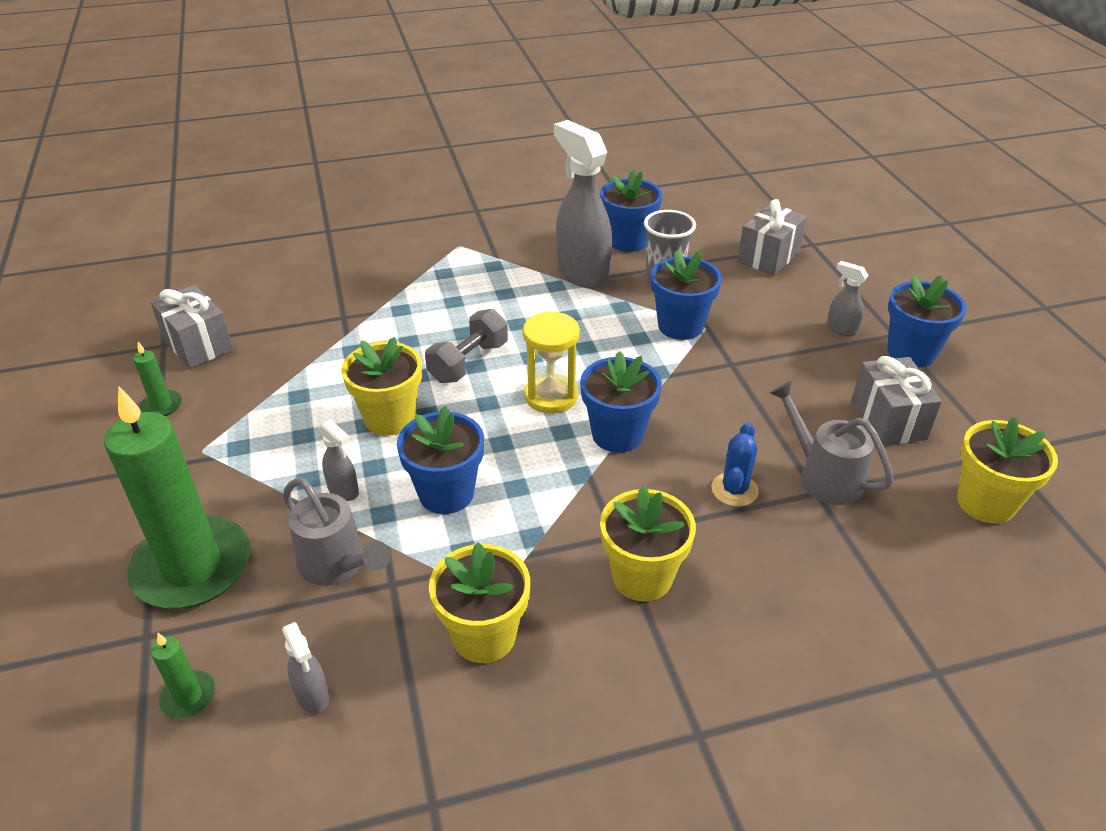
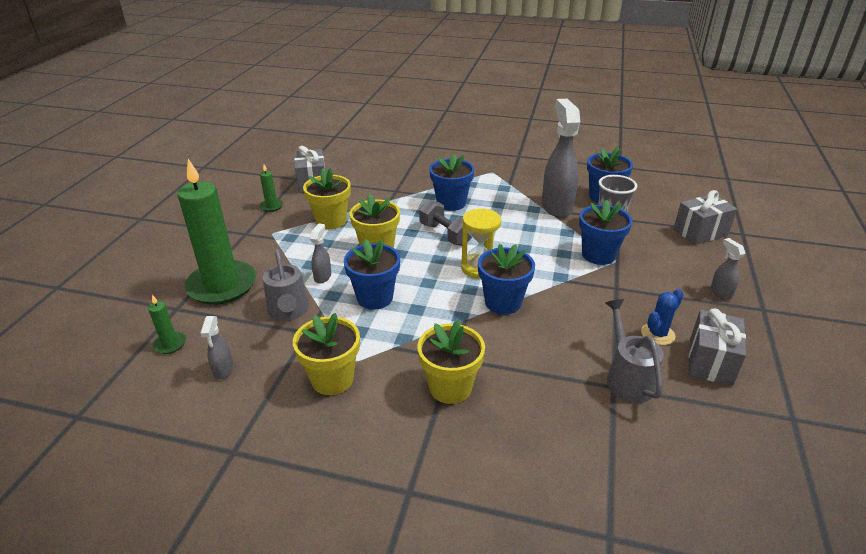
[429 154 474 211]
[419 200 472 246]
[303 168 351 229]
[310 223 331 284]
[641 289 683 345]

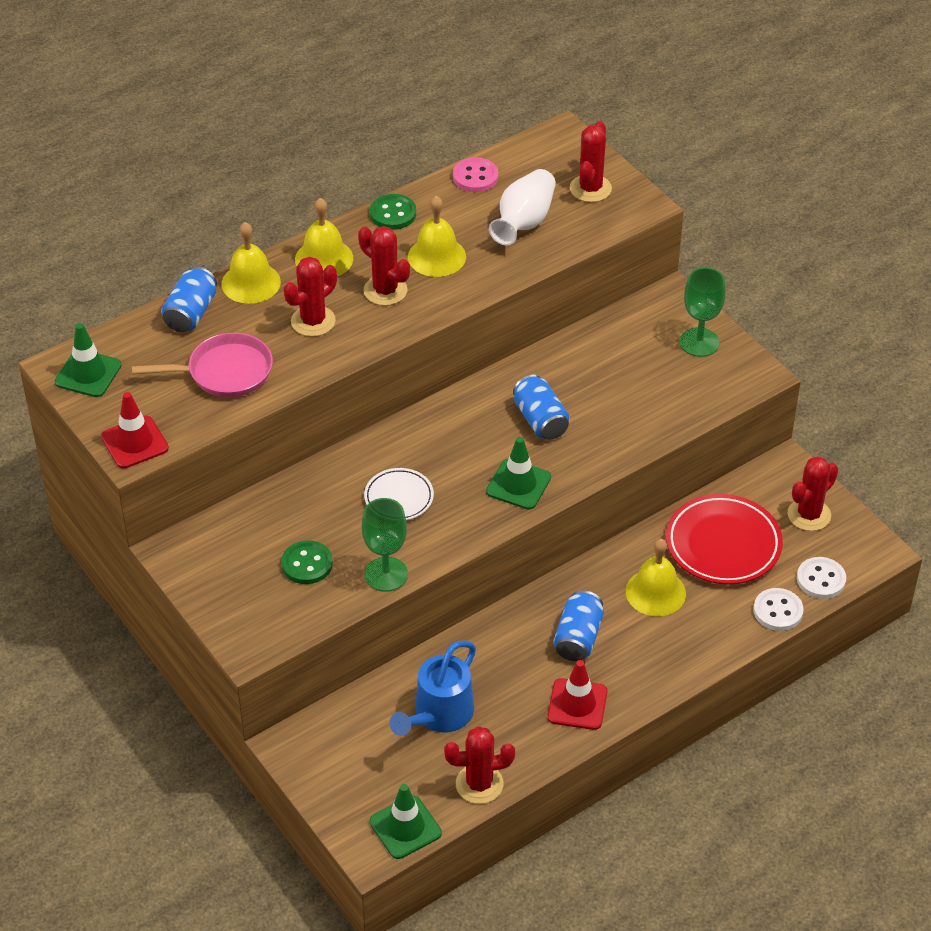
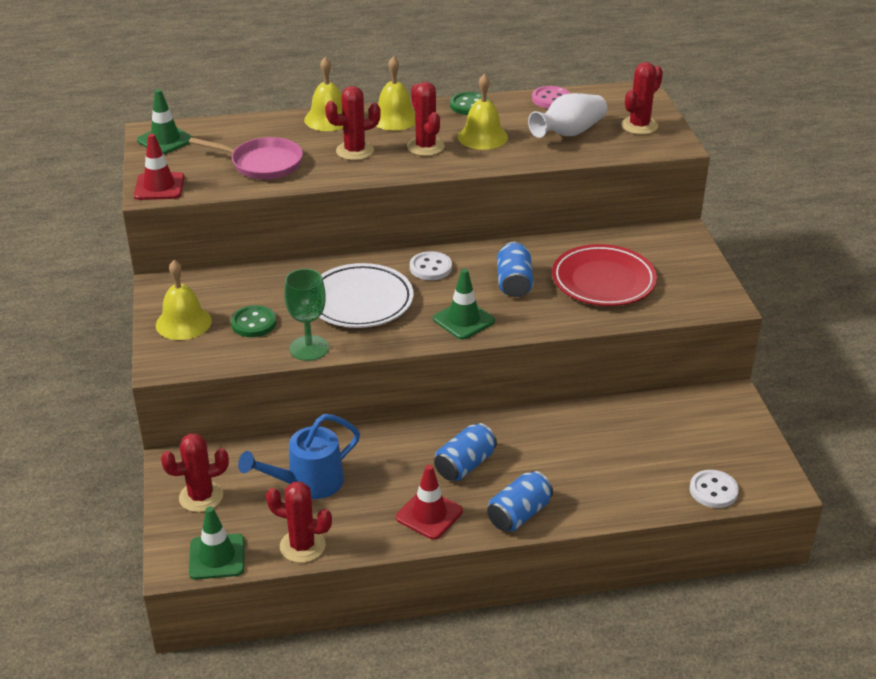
[487 471 553 532]
[680 268 726 357] (first image)
[161 433 229 512]
[319 263 414 328]
[552 244 657 306]
[156 260 212 340]
[410 251 452 280]

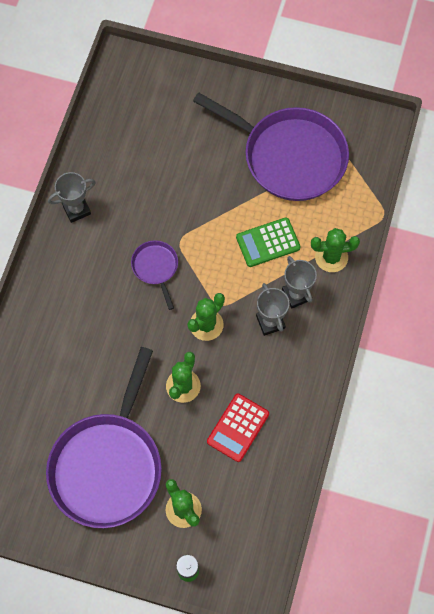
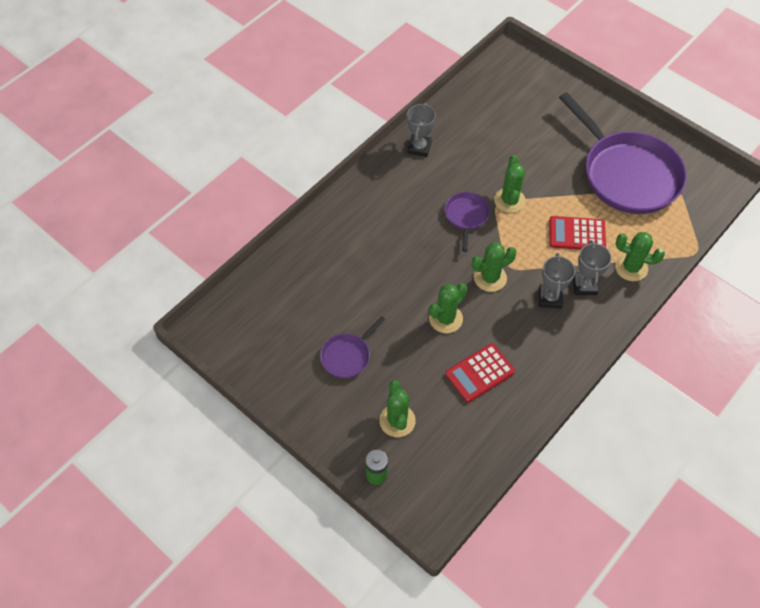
[407 103 436 157]
[549 216 606 250]
[320 316 386 378]
[494 155 526 213]

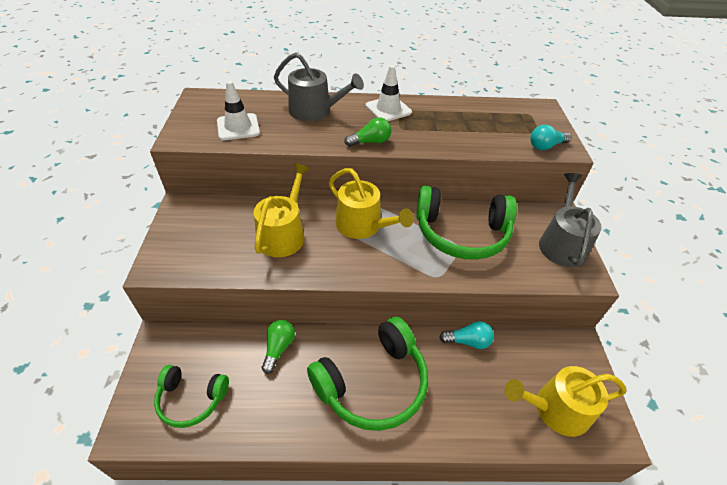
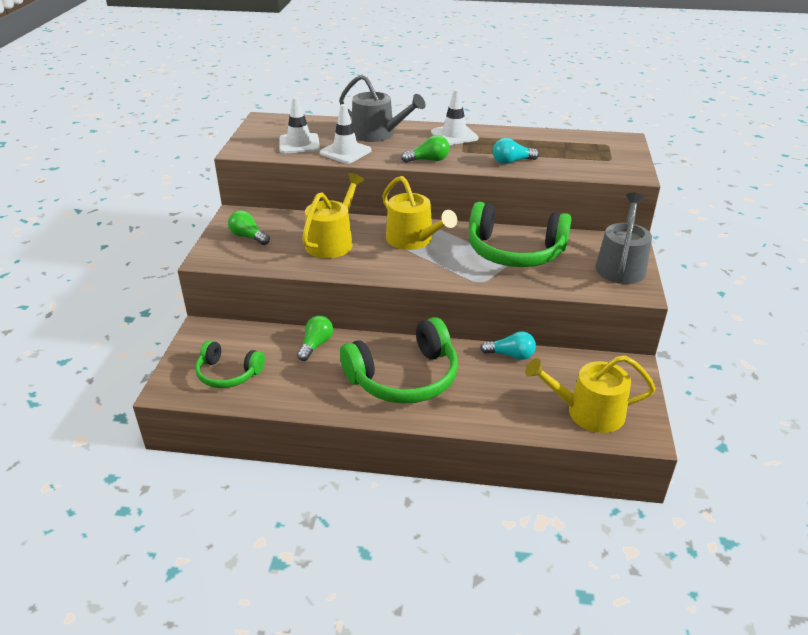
[493 138 539 164]
[320 104 372 164]
[228 210 270 245]

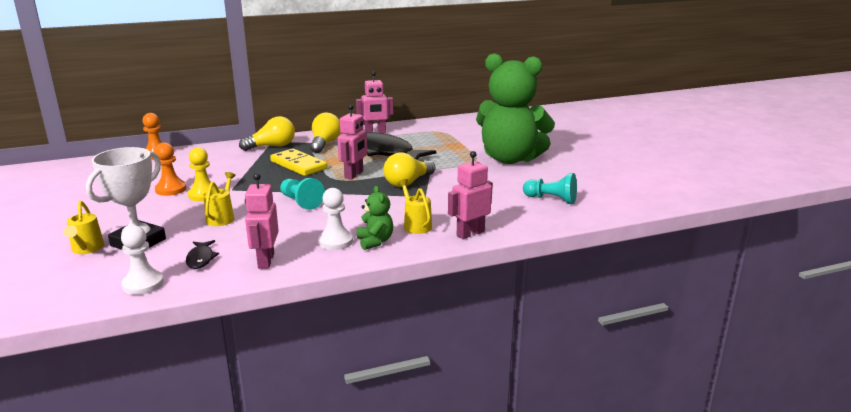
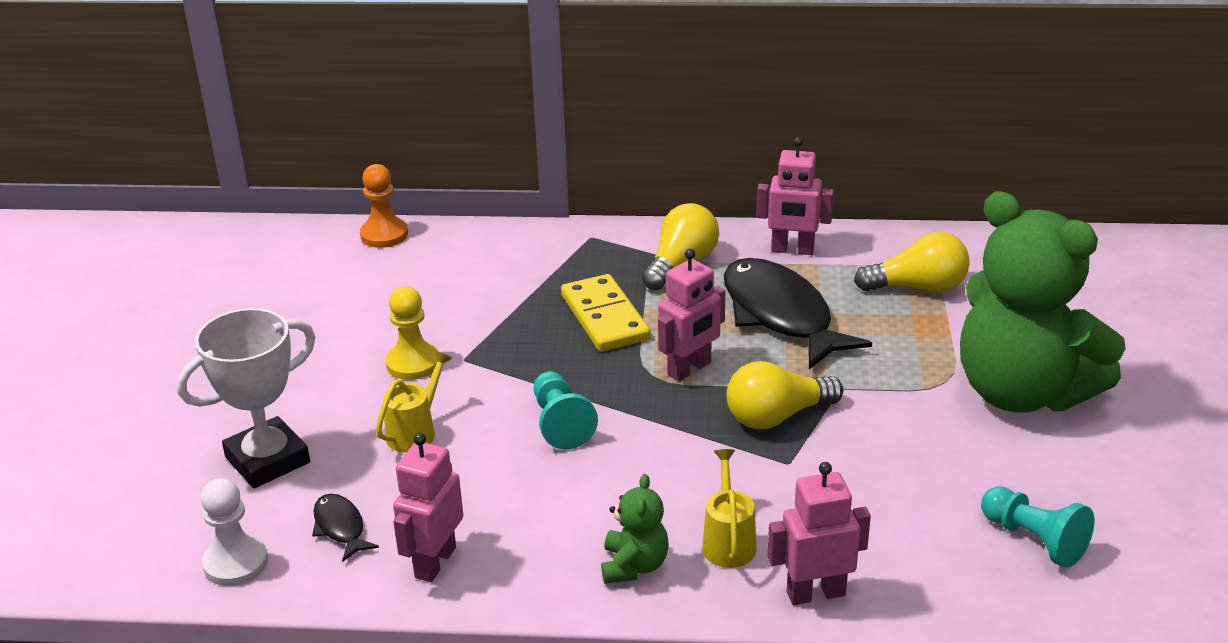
[854 232 970 292]
[155 142 187 196] (first image)
[318 188 353 250] (first image)
[64 201 104 254] (first image)
[312 494 379 562]

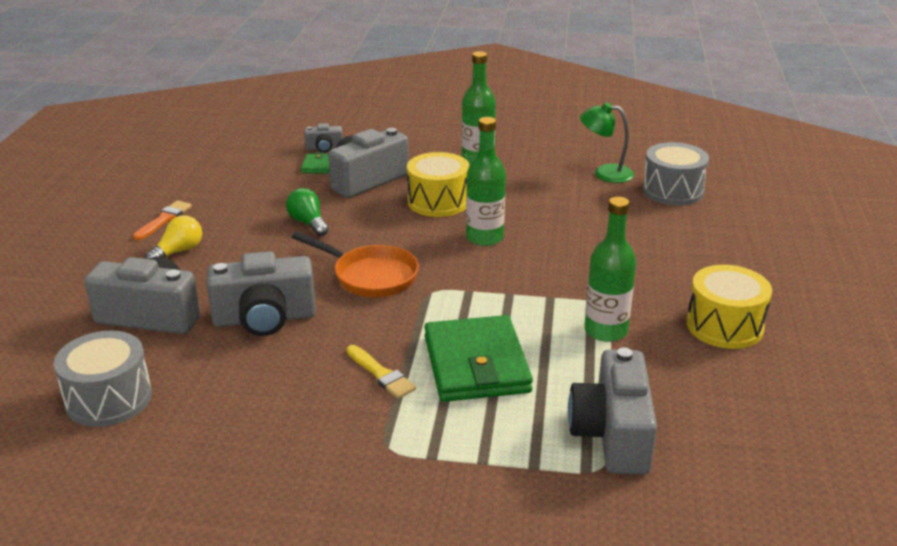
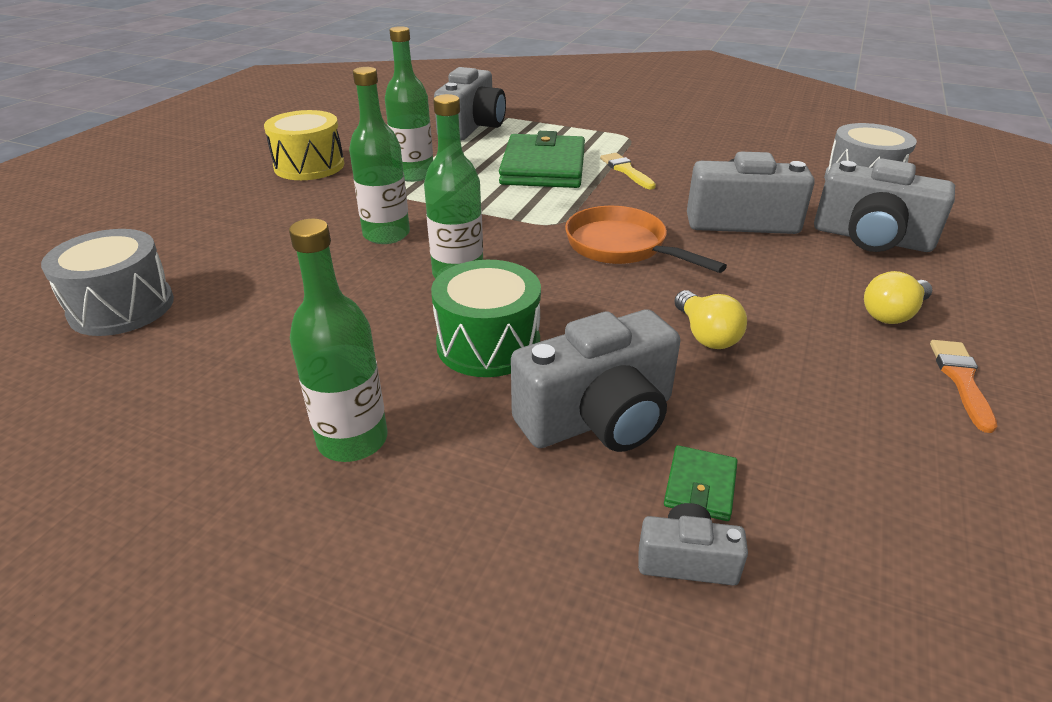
[580 102 634 183] (first image)
[431 260 541 377]
[674 290 747 349]
[930 340 997 433]
[349 67 410 244]

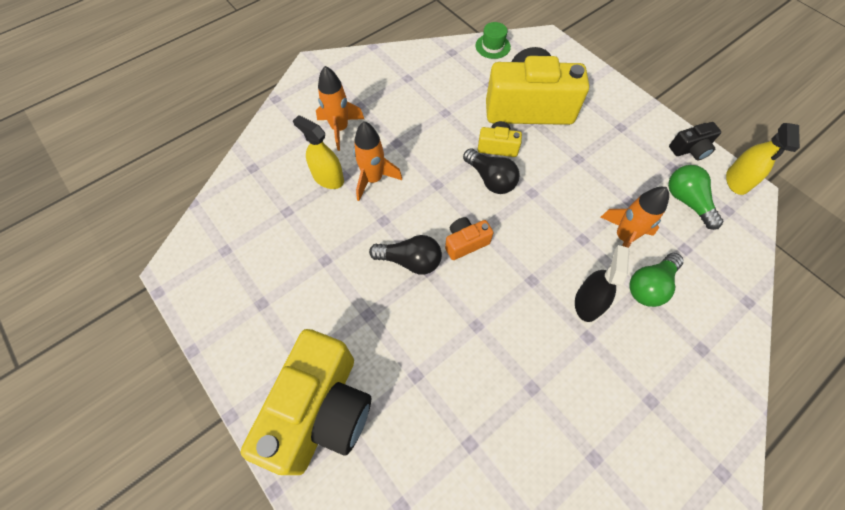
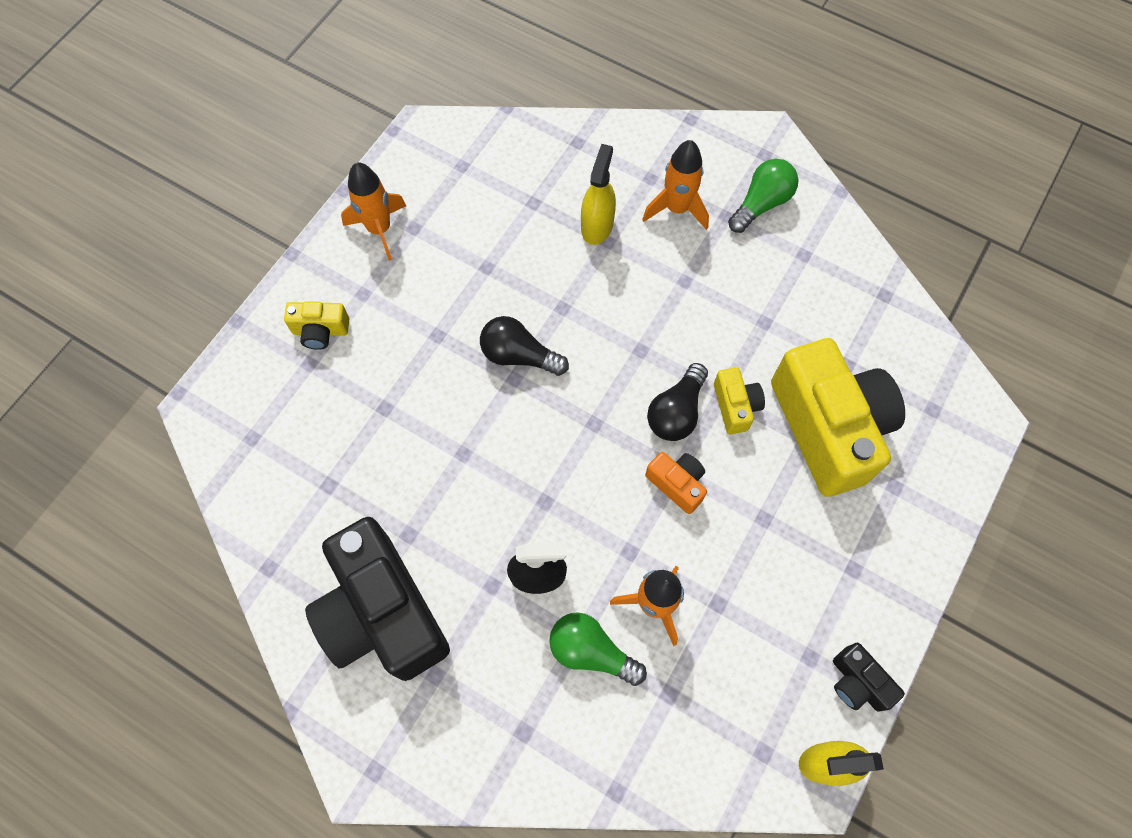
[476 22 511 59] (first image)
[341 162 406 261]
[728 159 798 233]
[645 452 707 514]
[480 316 569 376]
[284 301 349 350]
[305 517 450 681]

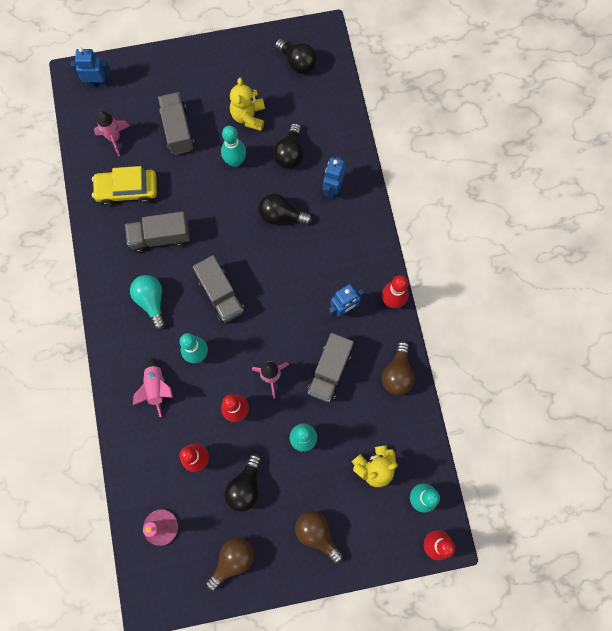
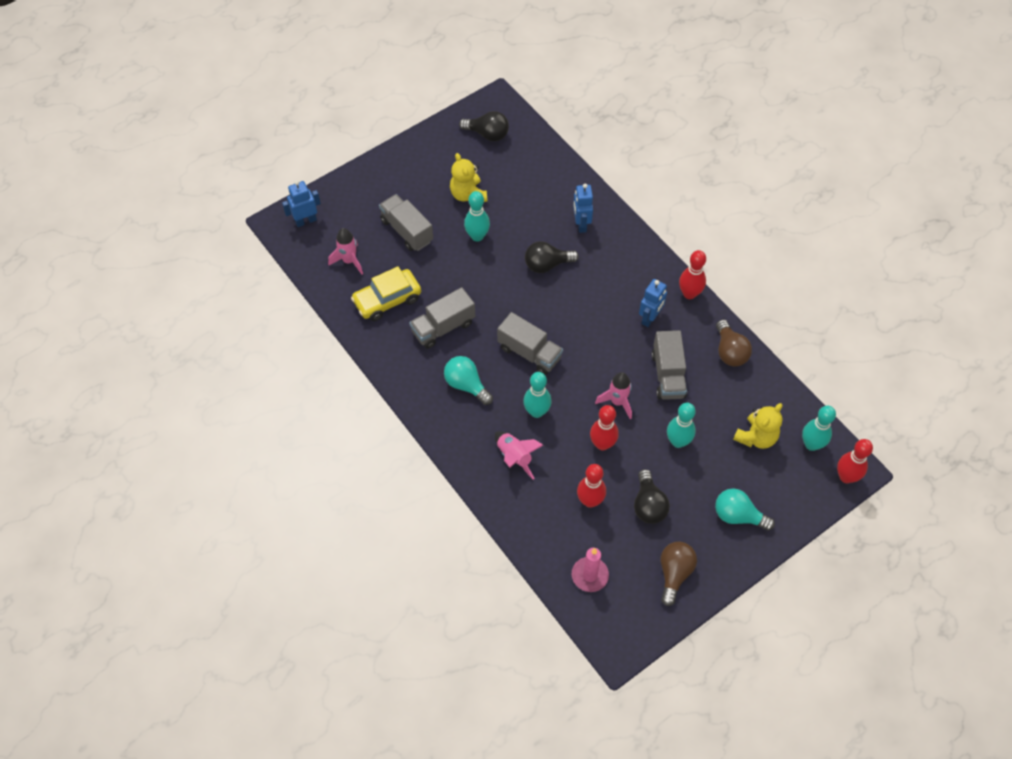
[273 123 303 169] (first image)
[715 489 775 531]

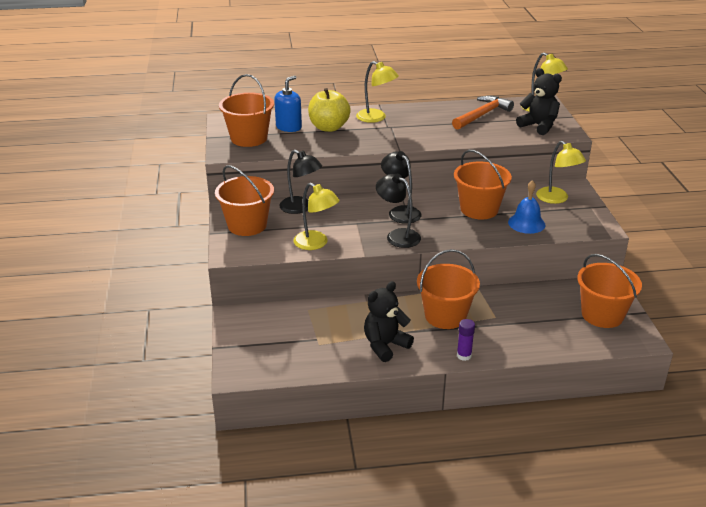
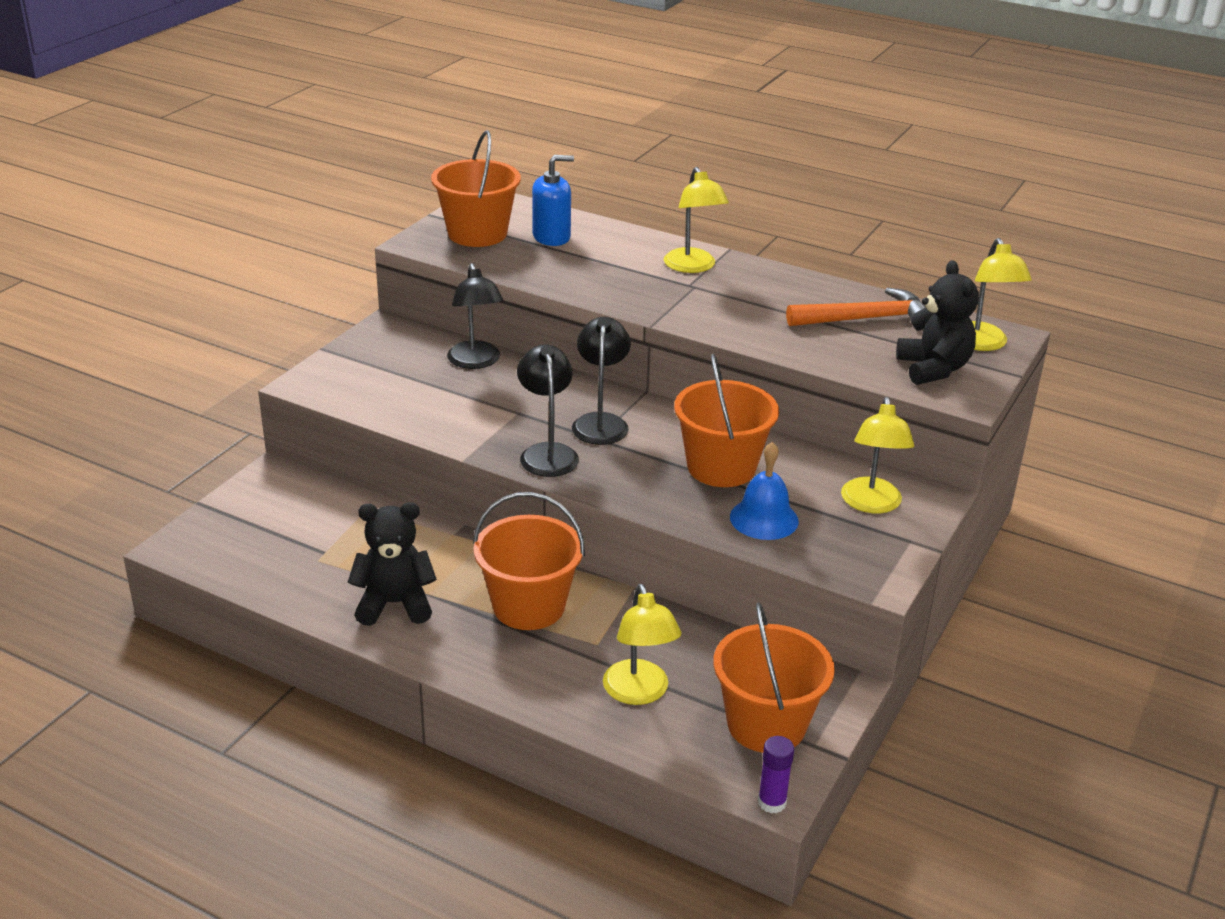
[308 88 351 132] (first image)
[215 165 274 236] (first image)
[603 584 681 705]
[758 736 794 813]

